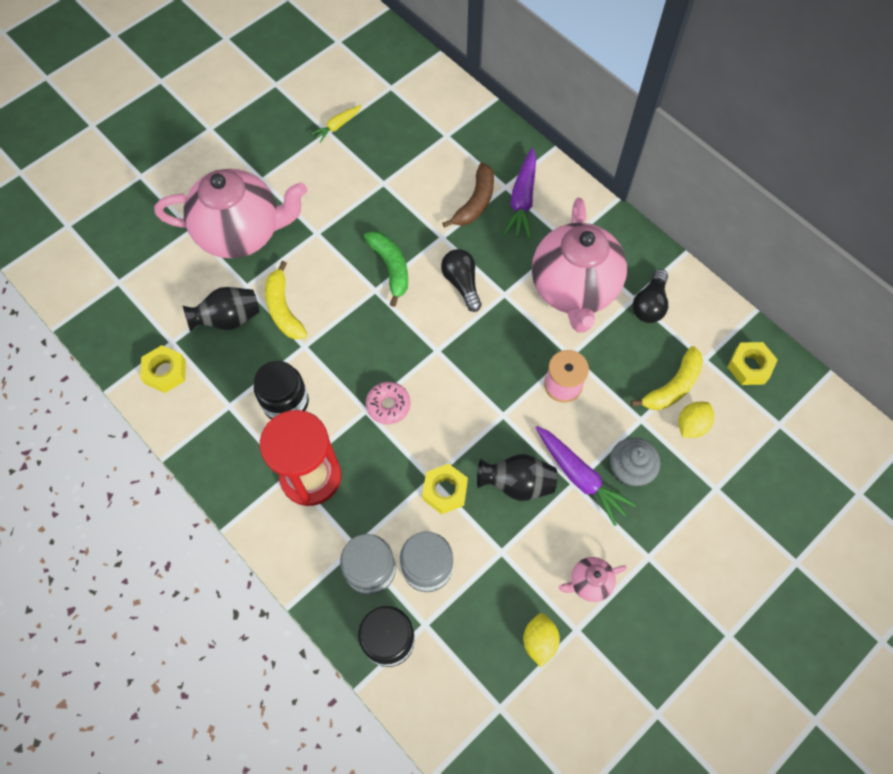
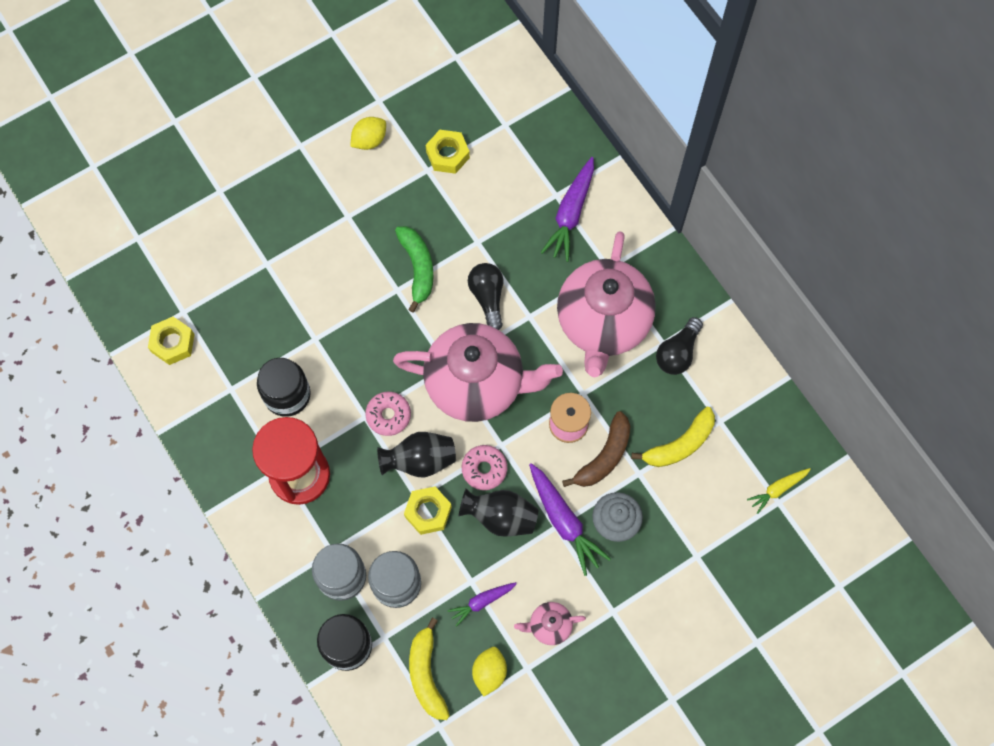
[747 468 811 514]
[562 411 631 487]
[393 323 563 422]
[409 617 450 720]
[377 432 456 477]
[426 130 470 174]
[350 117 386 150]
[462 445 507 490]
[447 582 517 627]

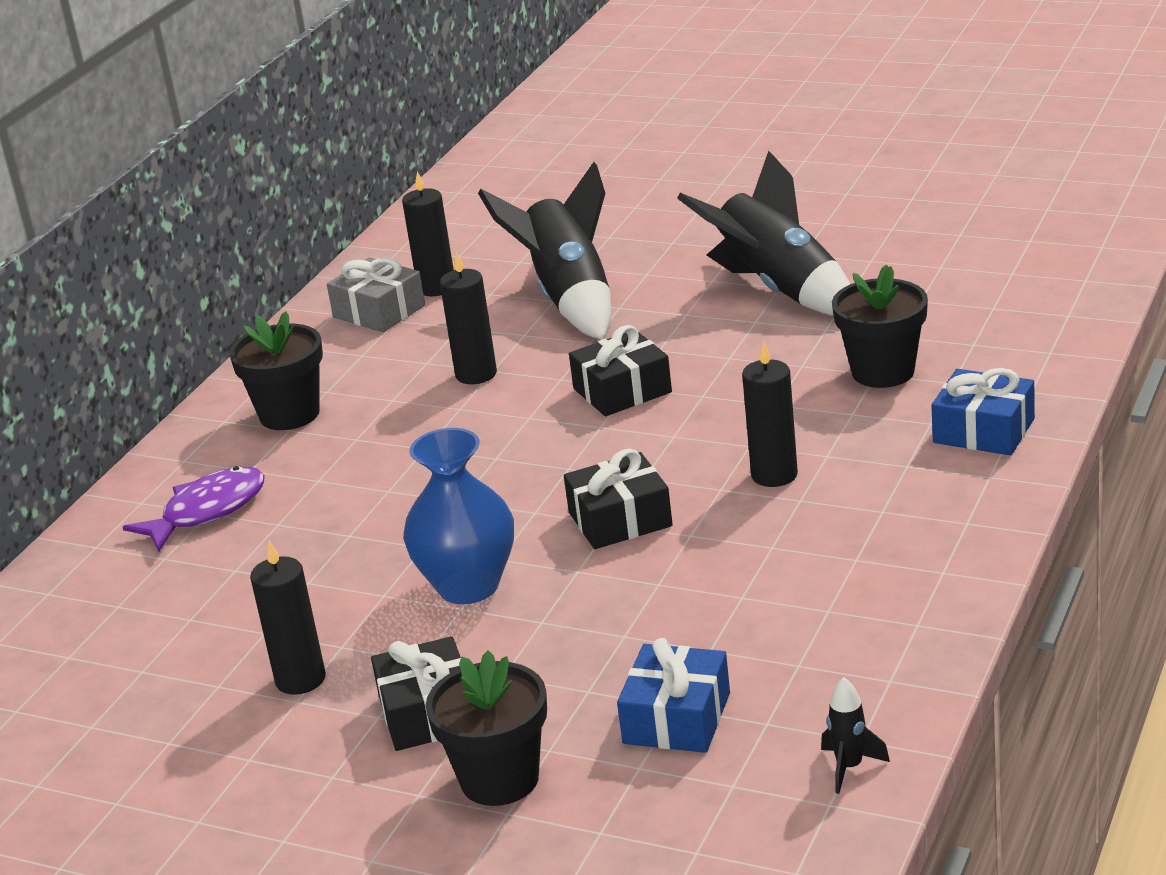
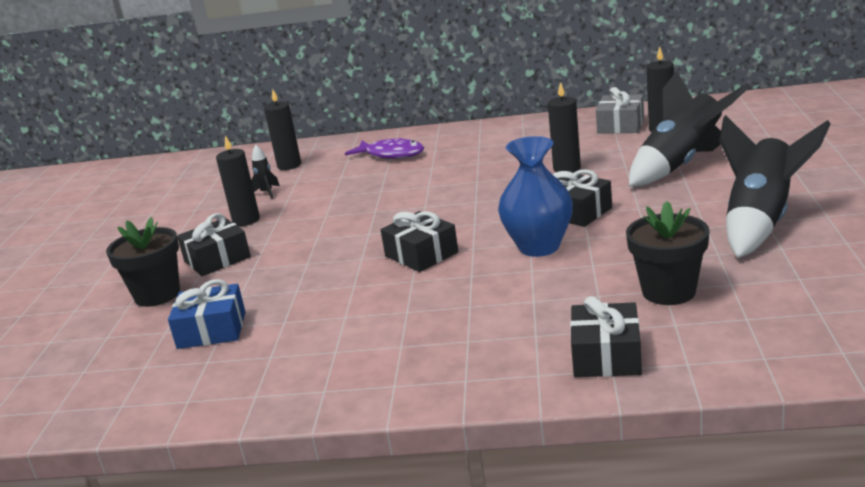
[229 311 323 430] (first image)
[264 90 301 170]
[570 296 642 377]
[498 136 573 257]
[251 144 280 199]

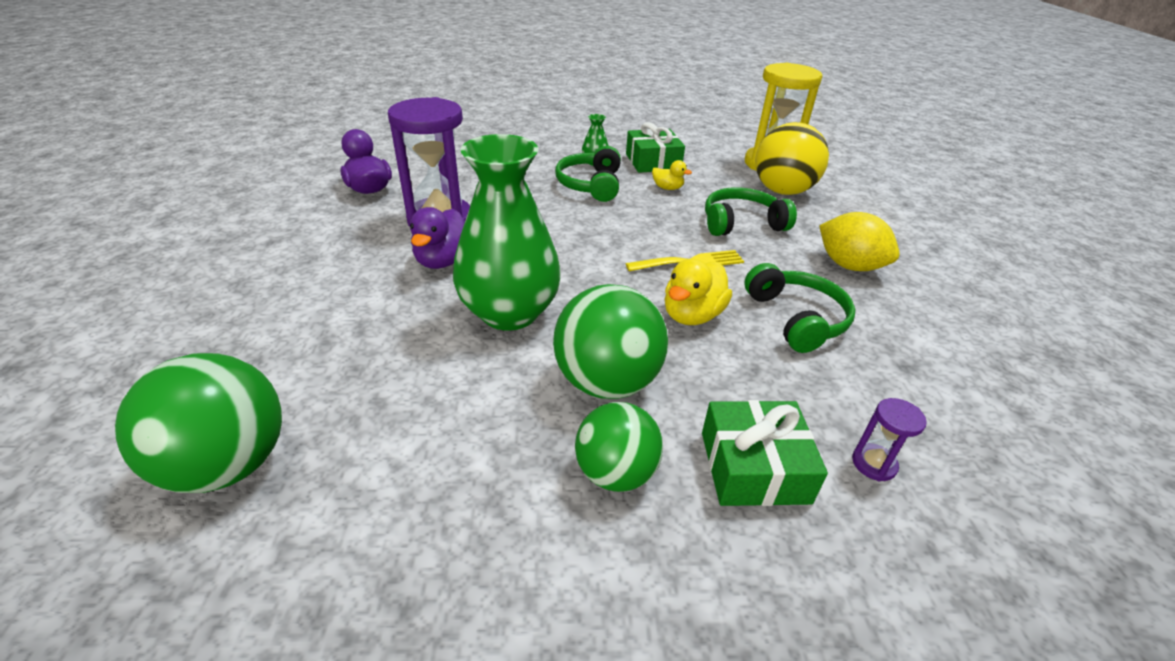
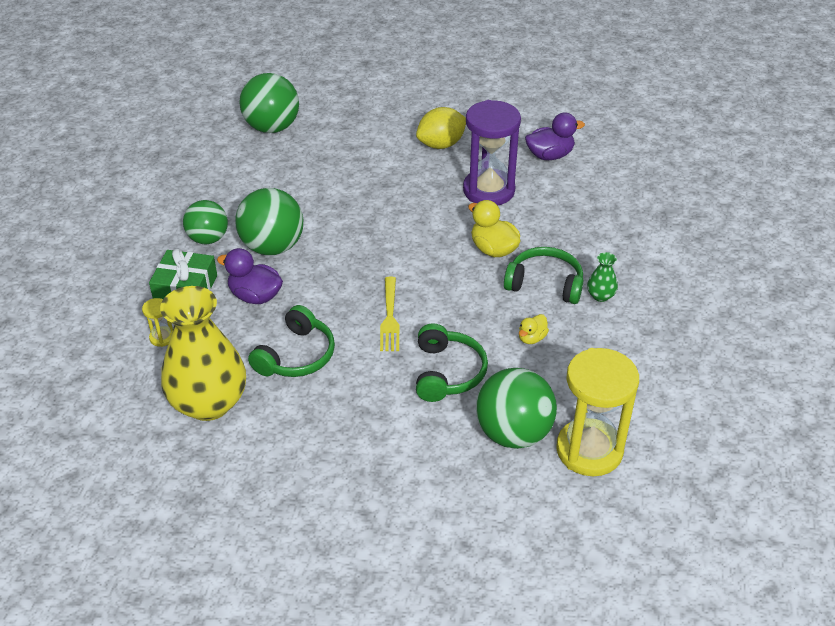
[626 122 685 173] (first image)
[476 368 557 449]
[453 134 561 331] (first image)
[217 248 283 304]
[416 107 466 149]
[468 200 521 257]
[248 305 335 377]
[142 298 173 347]
[160 286 246 421]

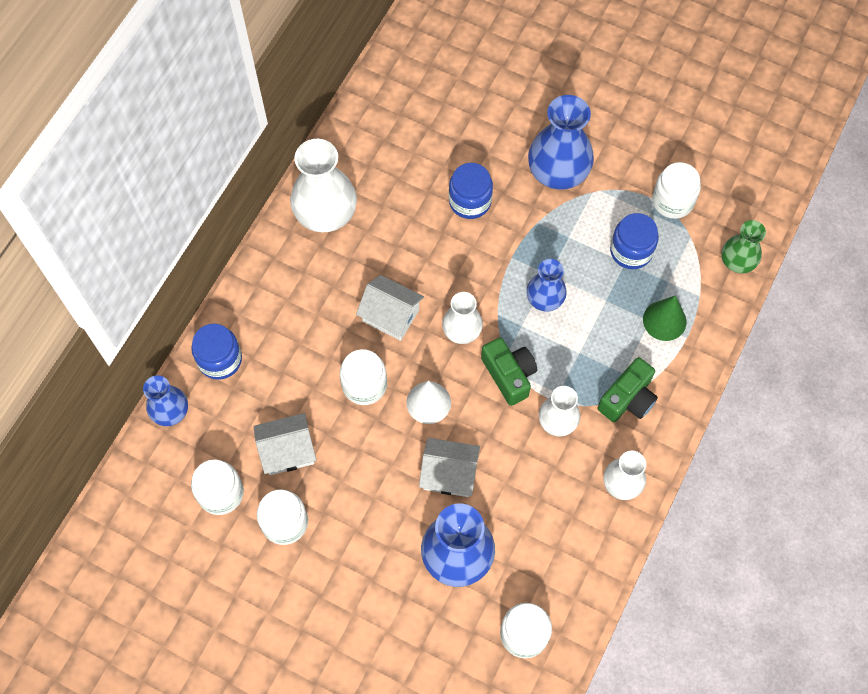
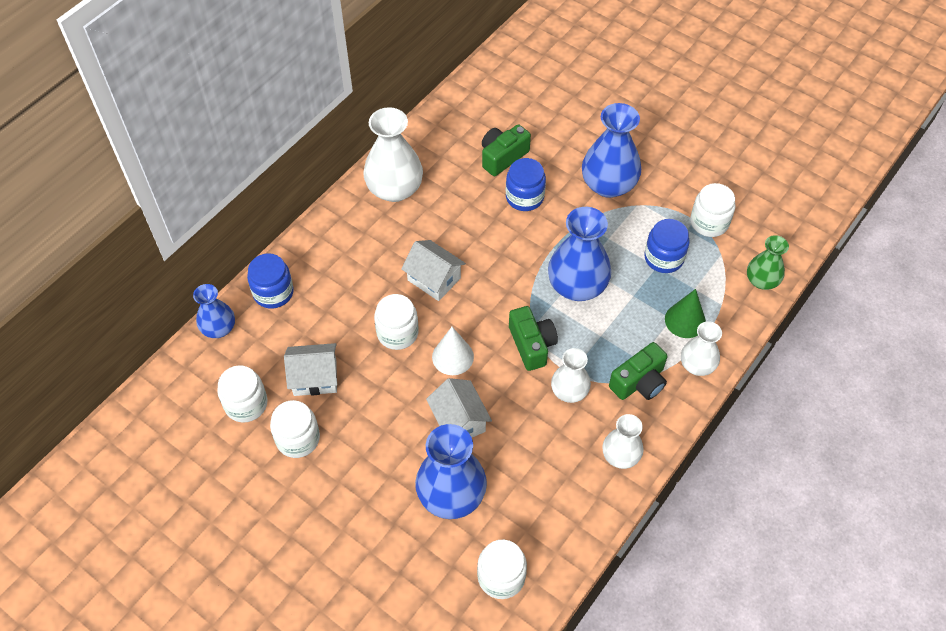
[548 207 611 301]
[681 321 722 376]
[426 378 492 437]
[482 124 531 176]

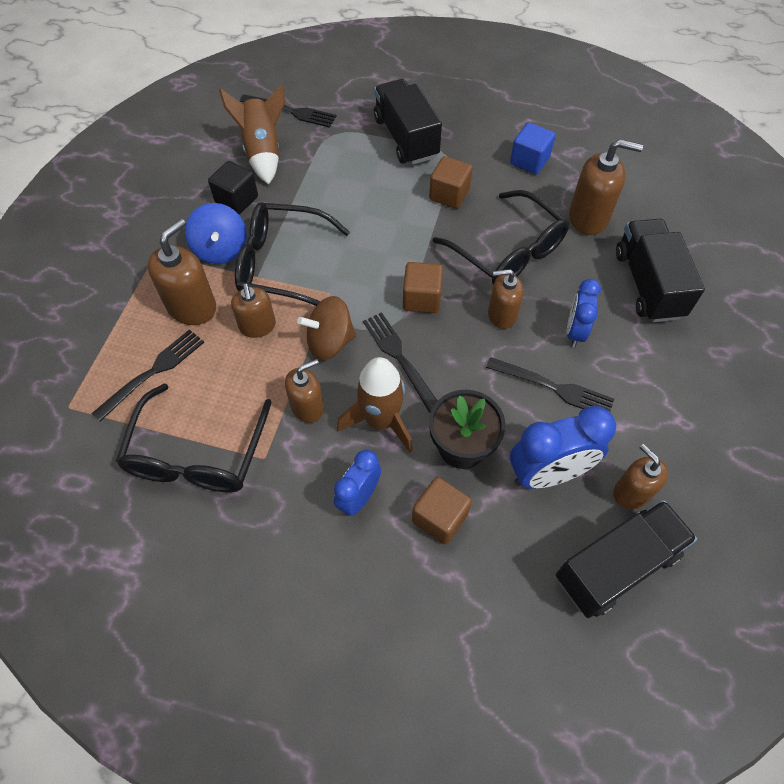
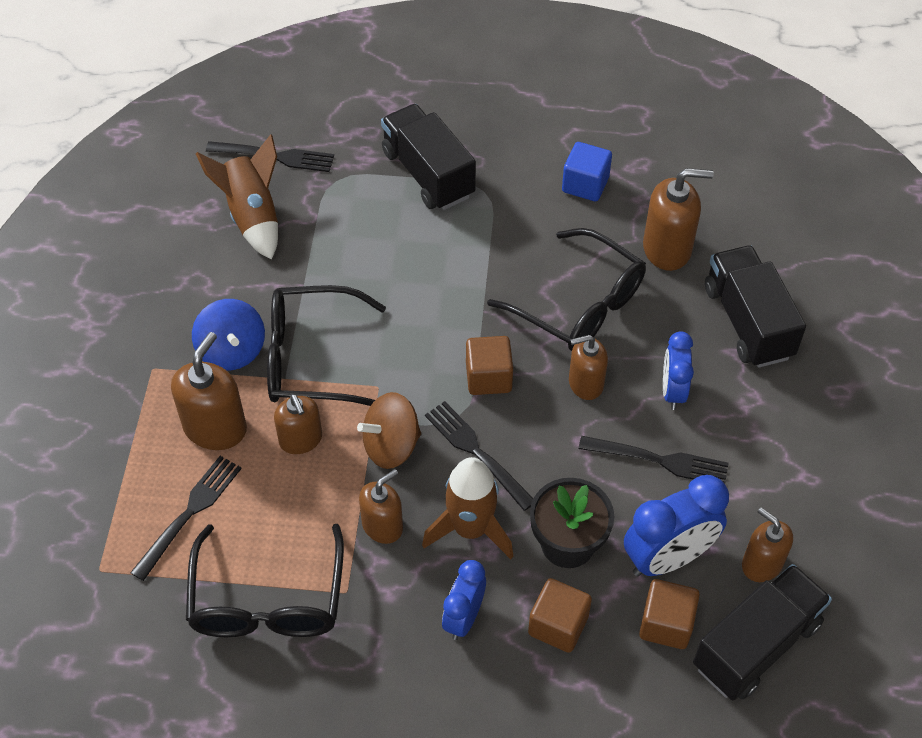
[639 579 700 649]
[208 161 258 214] (first image)

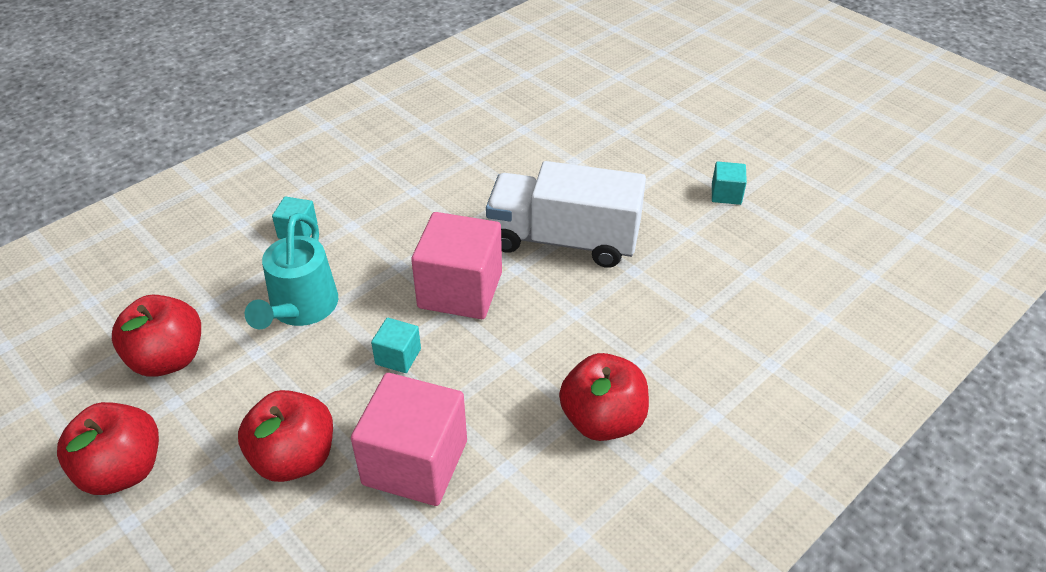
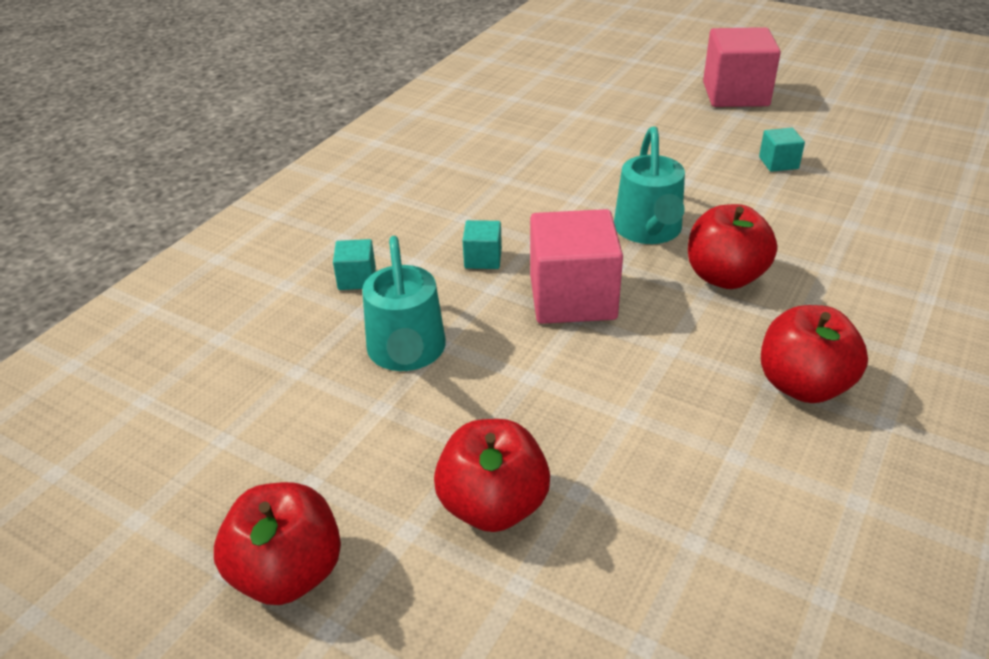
[614 126 685 244]
[688 204 777 289]
[463 220 502 269]
[703 27 781 107]

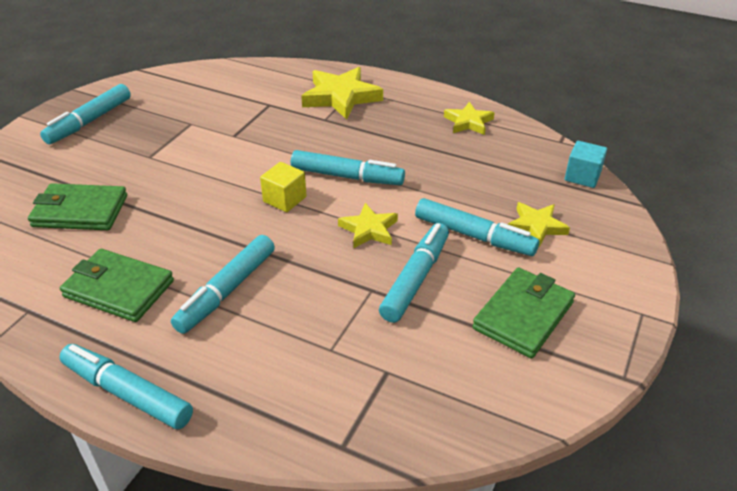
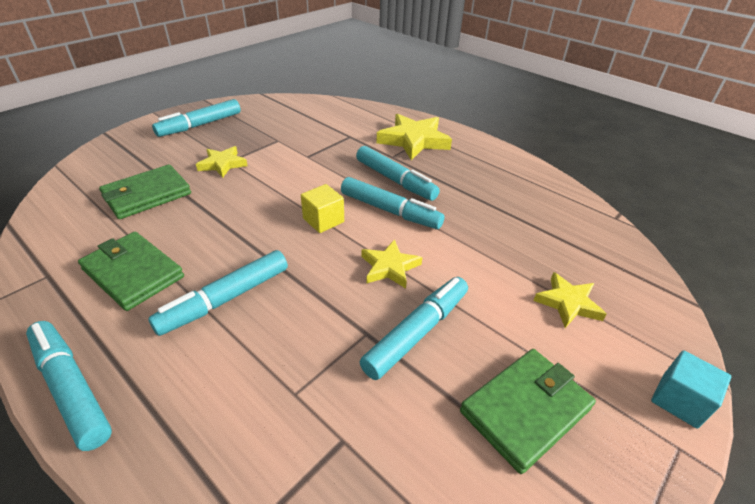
[196 146 248 178]
[651 350 731 429]
[99 165 191 219]
[356 146 440 201]

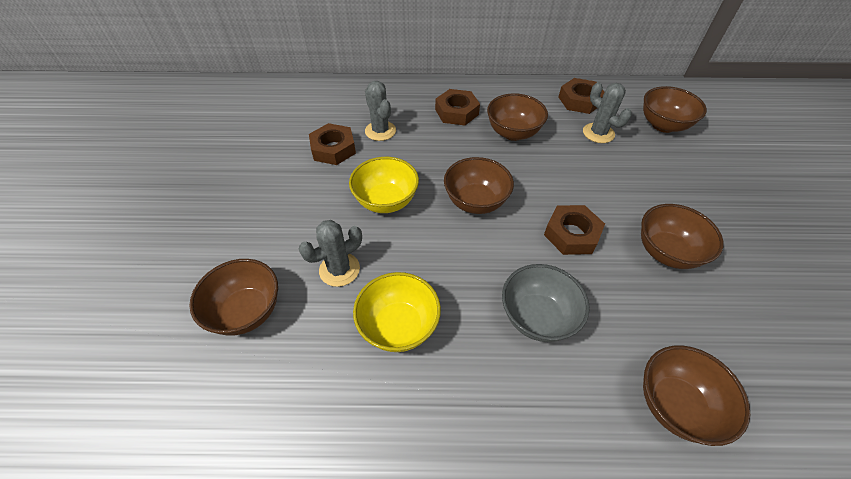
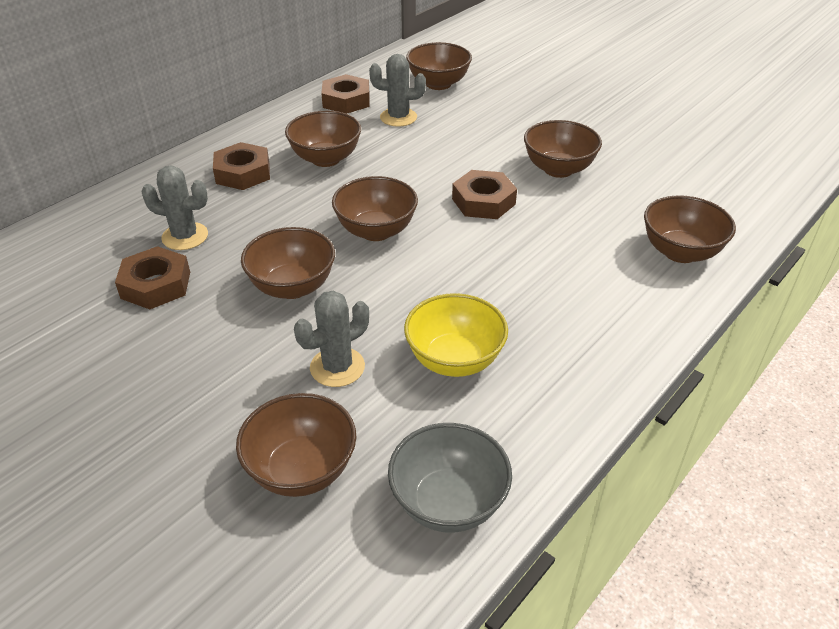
[241 227 335 299]
[294 291 369 387]
[388 423 512 533]

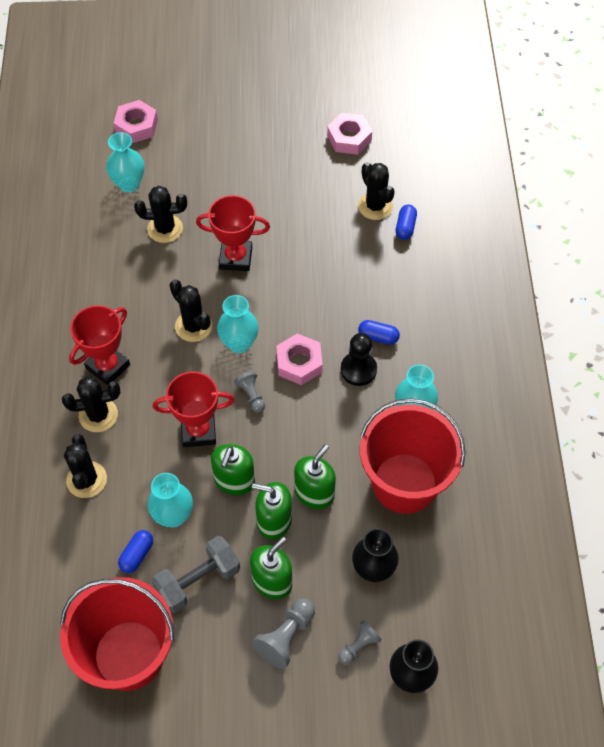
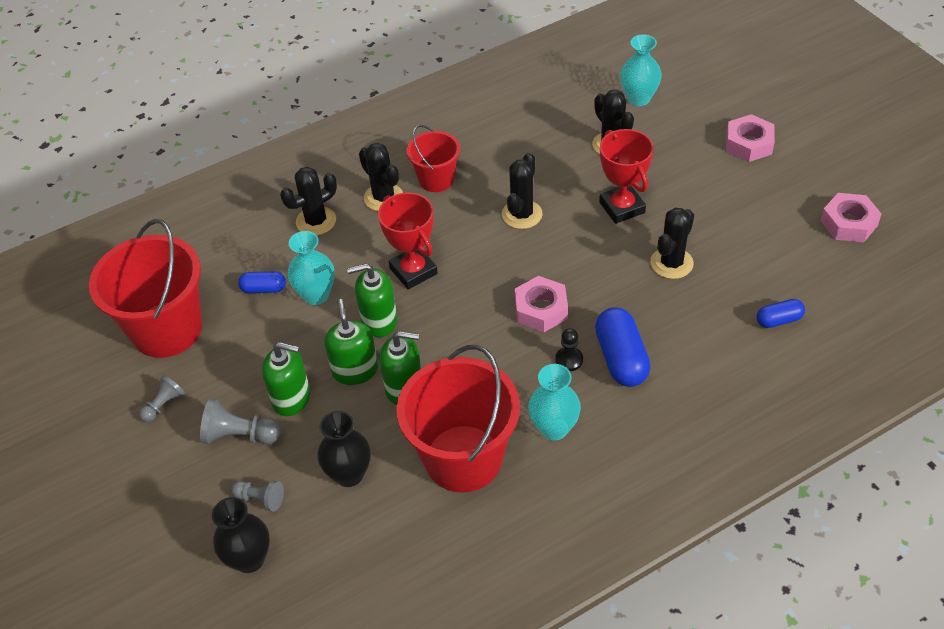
[726 114 775 162]
[650 208 694 279]
[217 295 259 353] (first image)
[407 125 460 192]
[595 307 651 387]
[555 328 583 371]
[139 375 185 422]
[152 536 240 613] (first image)

